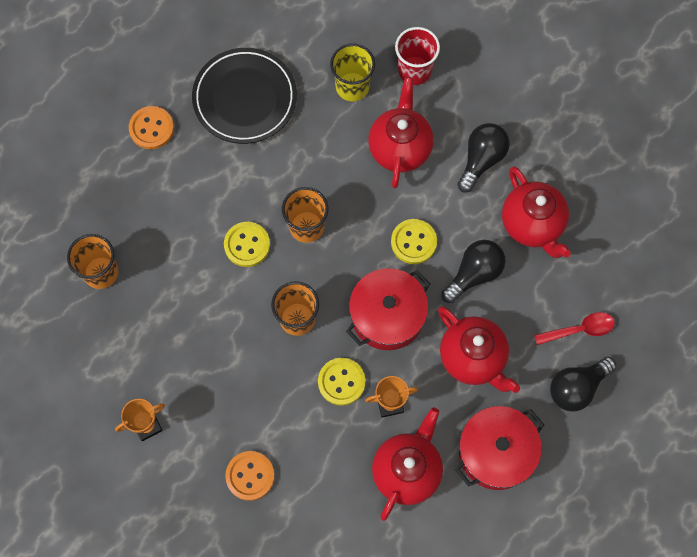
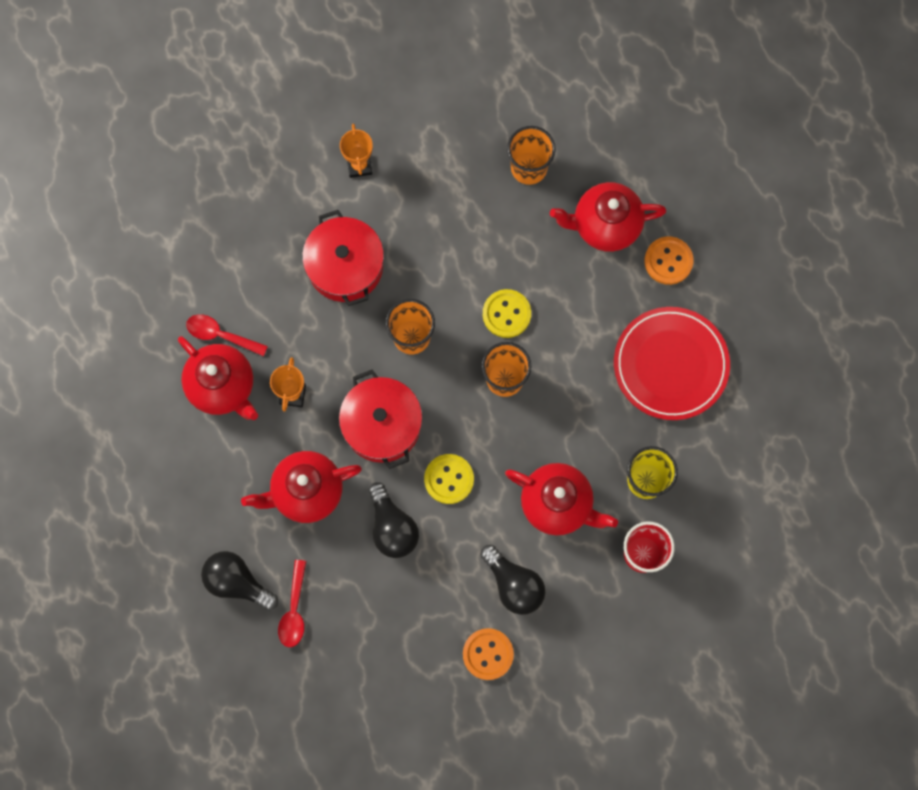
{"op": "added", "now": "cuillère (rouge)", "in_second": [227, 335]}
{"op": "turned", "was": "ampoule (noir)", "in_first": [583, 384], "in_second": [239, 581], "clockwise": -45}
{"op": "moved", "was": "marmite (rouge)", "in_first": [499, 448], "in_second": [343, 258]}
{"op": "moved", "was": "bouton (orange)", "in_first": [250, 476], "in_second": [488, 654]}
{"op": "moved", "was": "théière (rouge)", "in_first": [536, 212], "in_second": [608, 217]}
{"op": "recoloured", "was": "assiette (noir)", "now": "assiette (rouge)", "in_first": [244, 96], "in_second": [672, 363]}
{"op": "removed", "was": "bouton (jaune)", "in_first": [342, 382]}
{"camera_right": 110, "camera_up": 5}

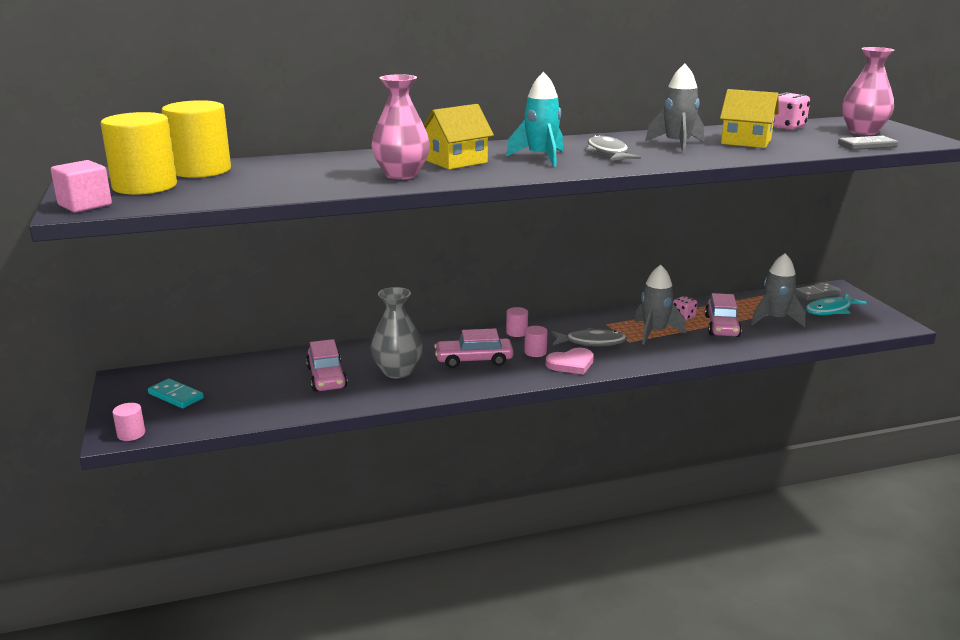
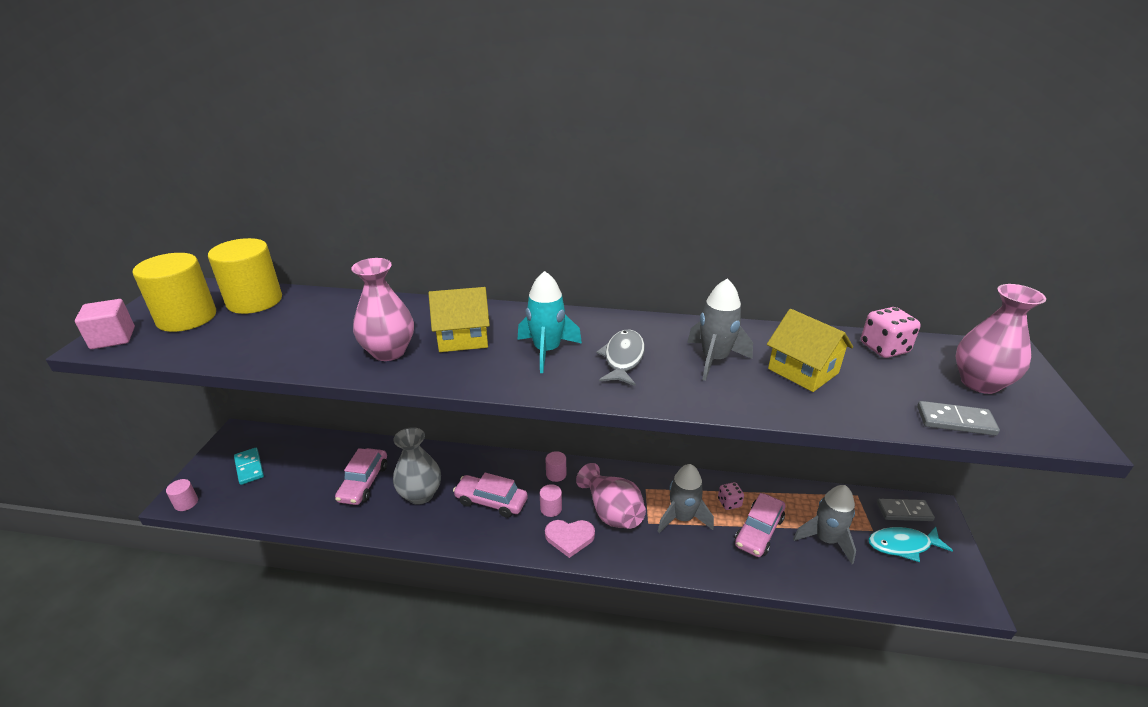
{"op": "replaced", "was": "poisson (gris)", "now": "vase (rose)", "in_first": [589, 337], "in_second": [611, 496]}
{"camera_right": 25, "camera_up": 10}

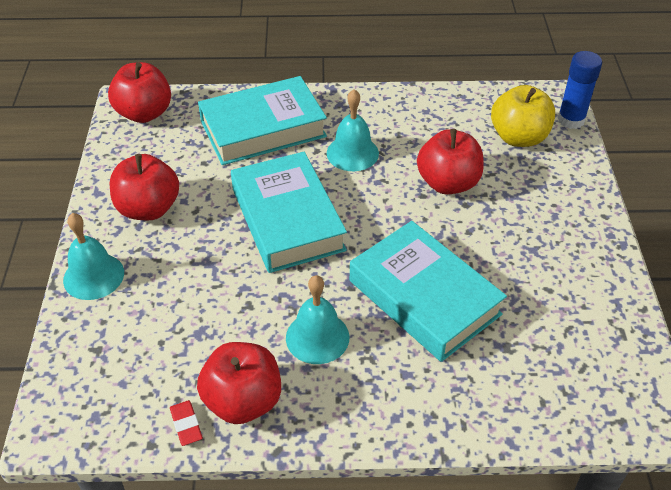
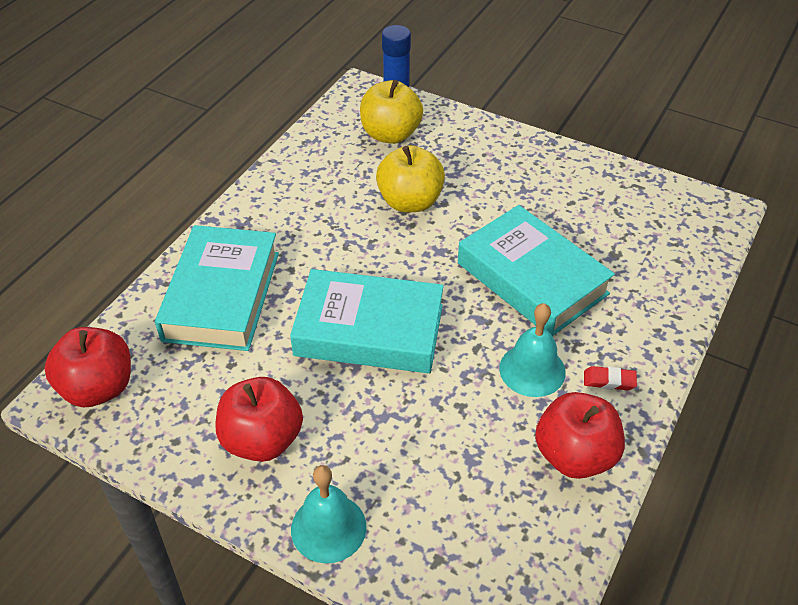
{"op": "recoloured", "was": "pomme (rouge)", "now": "pomme (jaune)", "in_first": [450, 161], "in_second": [410, 178]}
{"op": "turned", "was": "livre (turquoise)", "in_first": [428, 291], "in_second": [536, 270], "clockwise": 60}
{"op": "moved", "was": "gomme (rouge)", "in_first": [186, 423], "in_second": [610, 378]}
{"op": "removed", "was": "cloche (turquoise)", "in_first": [353, 130]}
{"camera_right": -60, "camera_up": 0}

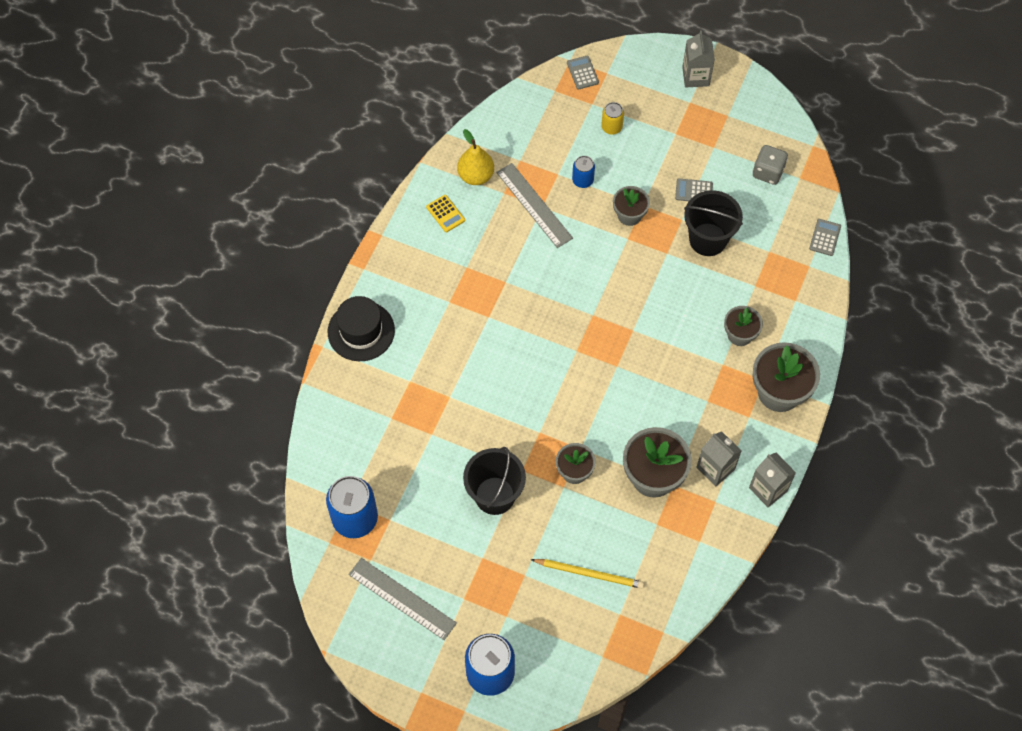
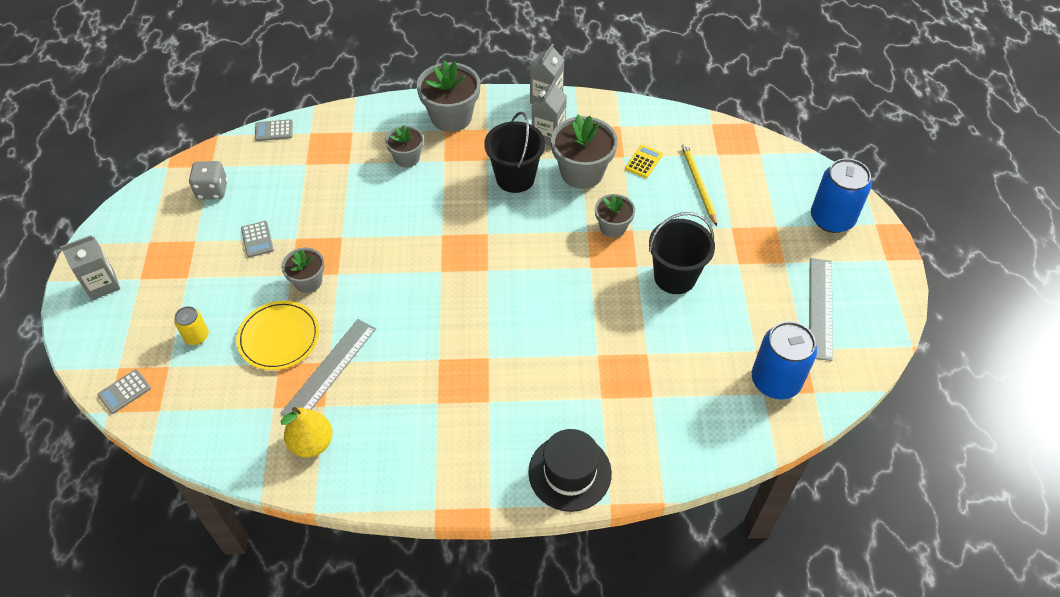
{"op": "replaced", "was": "canette (bleu)", "now": "assiette (jaune)", "in_first": [583, 172], "in_second": [277, 335]}
{"op": "moved", "was": "seau (noir)", "in_first": [713, 223], "in_second": [514, 152]}
{"op": "moved", "was": "calculatrice (jaune)", "in_first": [445, 213], "in_second": [644, 161]}
{"camera_right": -115, "camera_up": -10}

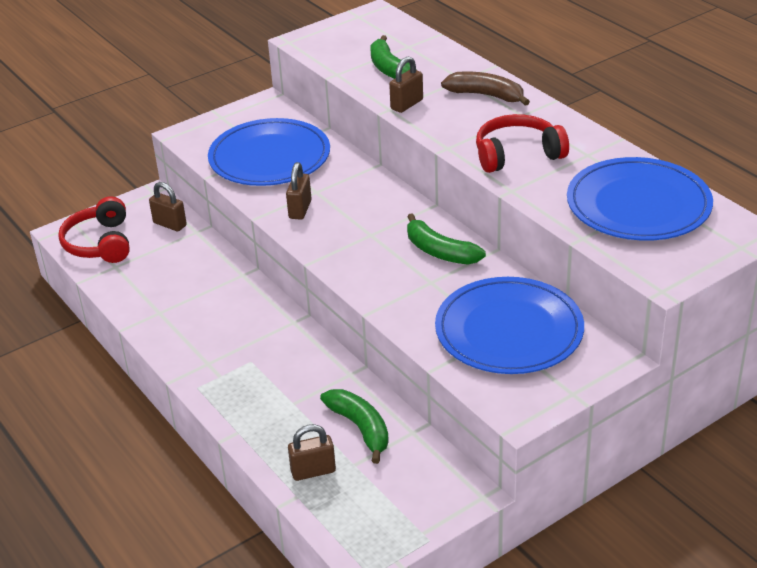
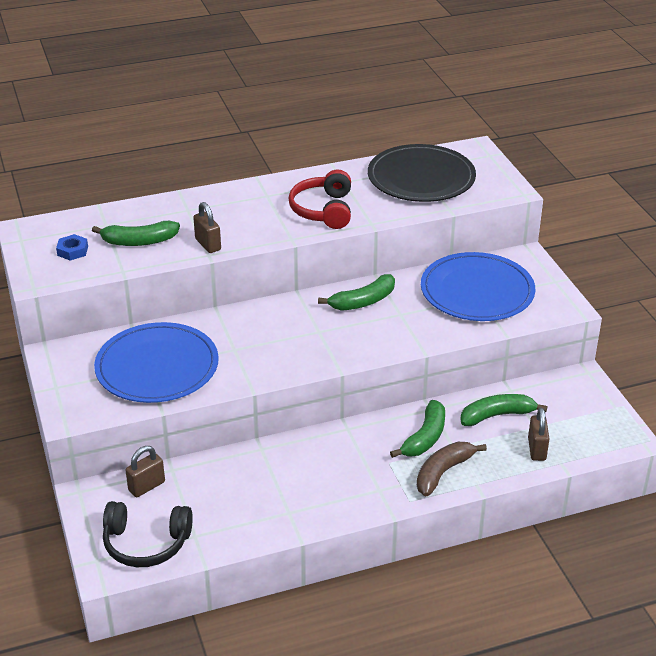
{"op": "added", "now": "écrou (bleu)", "in_second": [72, 247]}
{"op": "recoloured", "was": "casque audio (rouge)", "now": "casque audio (noir)", "in_first": [94, 229], "in_second": [148, 534]}
{"op": "recoloured", "was": "assiette (bleu)", "now": "assiette (noir)", "in_first": [640, 199], "in_second": [422, 173]}
{"op": "added", "now": "banane (vert)", "in_second": [417, 429]}
{"op": "moved", "was": "banane (marron)", "in_first": [485, 88], "in_second": [452, 469]}
{"op": "removed", "was": "cadenas (marron)", "in_first": [299, 191]}
{"camera_right": -75, "camera_up": 0}

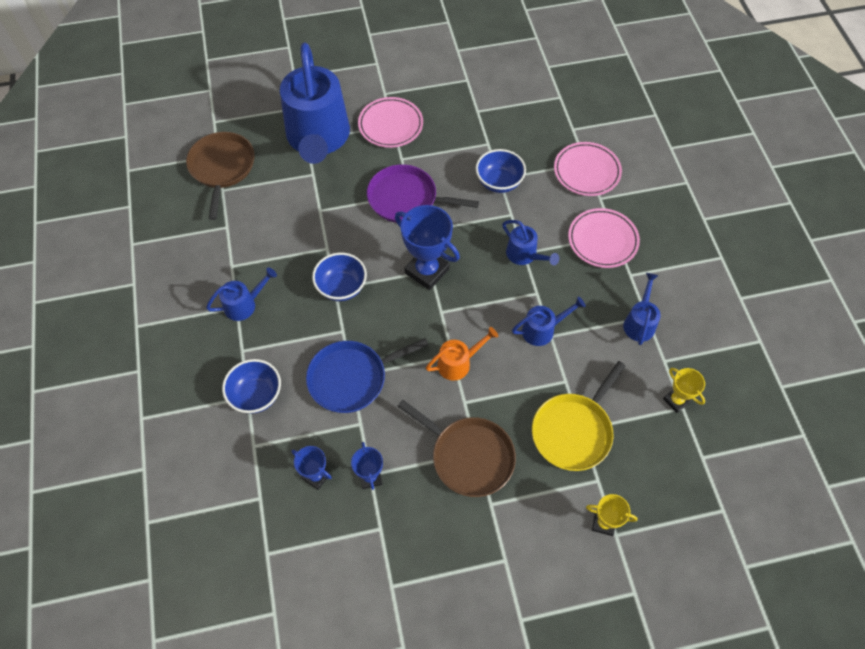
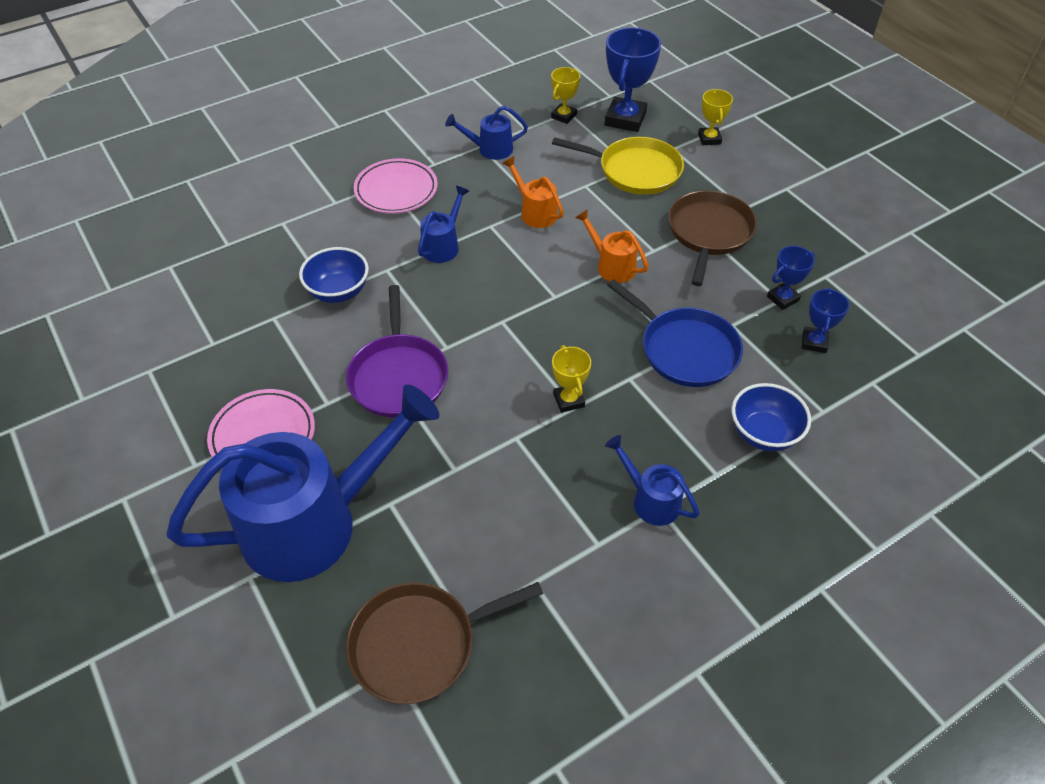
{"op": "recoloured", "was": "arrosoir (bleu)", "now": "arrosoir (orange)", "in_first": [549, 321], "in_second": [533, 192]}
{"op": "replaced", "was": "bol (bleu)", "now": "trophée (jaune)", "in_first": [339, 277], "in_second": [571, 379]}
{"op": "moved", "was": "trophée (bleu)", "in_first": [427, 247], "in_second": [633, 80]}
{"op": "removed", "was": "assiette (rose)", "in_first": [588, 169]}
{"camera_right": -110, "camera_up": -10}

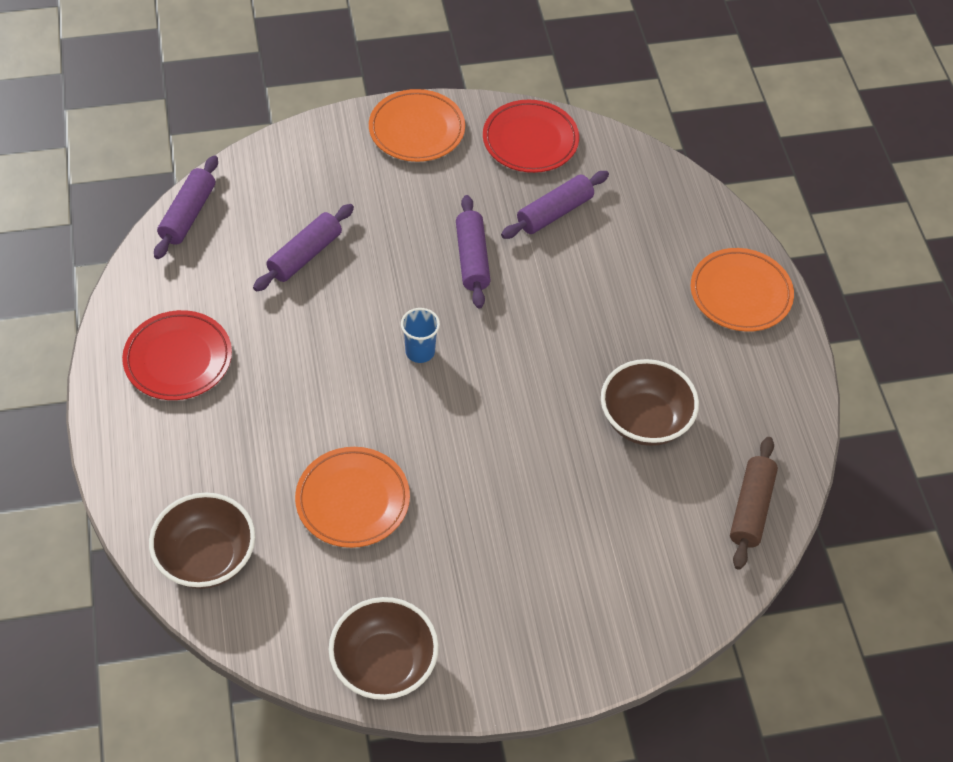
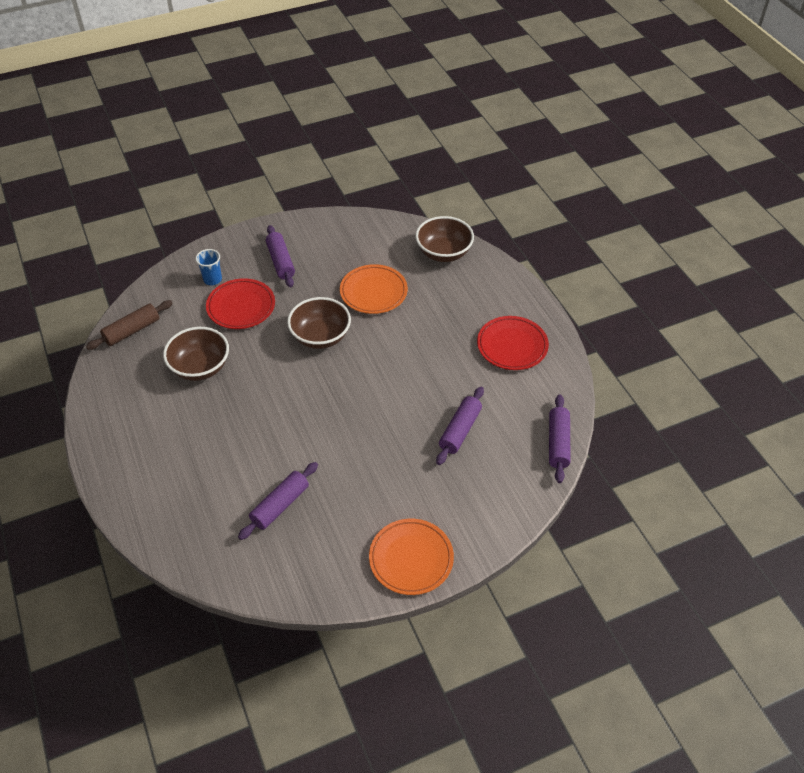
{"op": "turned", "was": "rouleau à pâtisserie (marron)", "in_first": [754, 503], "in_second": [129, 325], "clockwise": 45}
{"op": "moved", "was": "gobelet (bleu)", "in_first": [420, 335], "in_second": [209, 267]}
{"op": "moved", "was": "assiette (rouge)", "in_first": [531, 136], "in_second": [240, 303]}
{"op": "moved", "was": "rouleau à pâtisserie (violet)", "in_first": [473, 252], "in_second": [280, 256]}
{"op": "moved", "was": "bol (marron)", "in_first": [384, 648], "in_second": [319, 323]}
{"op": "removed", "was": "assiette (orange)", "in_first": [742, 290]}
{"camera_right": 170, "camera_up": -5}

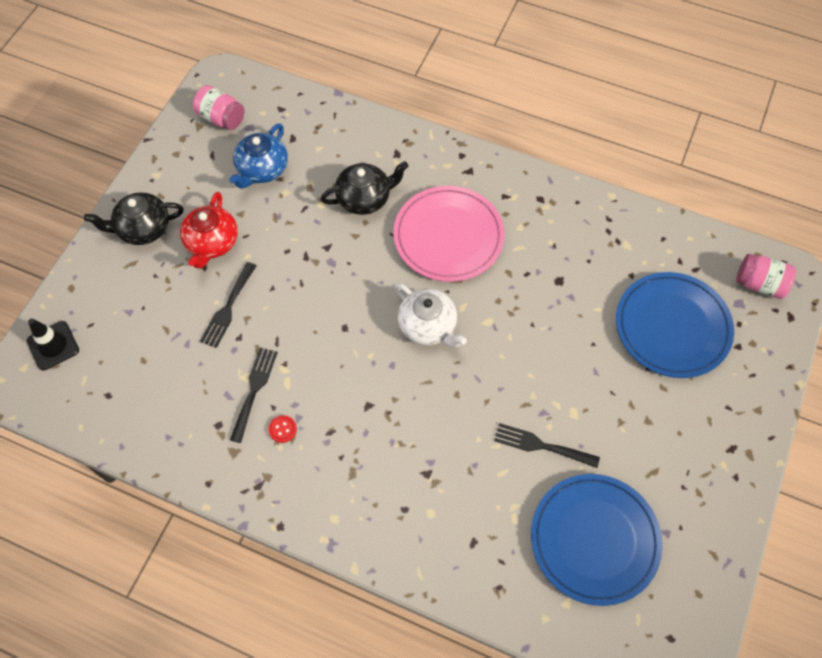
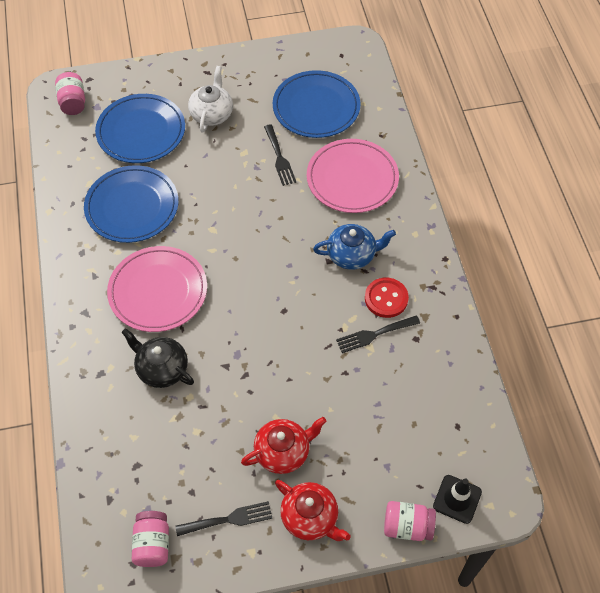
{"op": "added", "now": "assiette (bleu)", "in_second": [131, 204]}
{"op": "moved", "was": "fourchette (noir)", "in_first": [228, 305], "in_second": [223, 518]}
{"op": "moved", "was": "théière (blanc)", "in_first": [431, 315], "in_second": [210, 99]}
{"op": "recoloured", "was": "théière (noir)", "now": "théière (rouge)", "in_first": [133, 218], "in_second": [313, 510]}
{"op": "added", "now": "assiette (rose)", "in_second": [353, 176]}
{"op": "moved", "was": "théière (bleu)", "in_first": [258, 156], "in_second": [354, 247]}
{"op": "resized", "was": "bouton (rouge)", "in_first": [282, 429], "in_second": [387, 298], "ratio": 1.93}
{"op": "added", "now": "bocal (rose)", "in_second": [410, 521]}
{"camera_right": -125, "camera_up": -5}

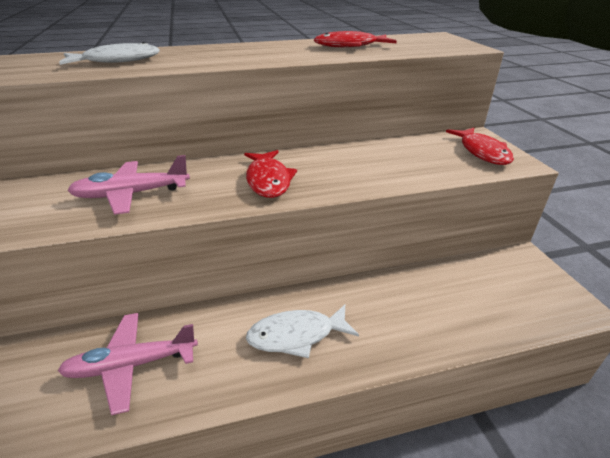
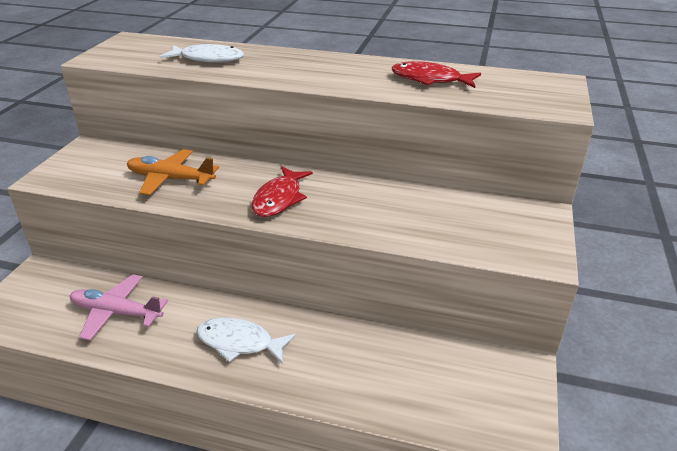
{"op": "recoloured", "was": "avion (rose)", "now": "avion (orange)", "in_first": [128, 185], "in_second": [173, 172]}
{"op": "removed", "was": "poisson (rouge)", "in_first": [480, 146]}
{"camera_right": 30, "camera_up": 0}

